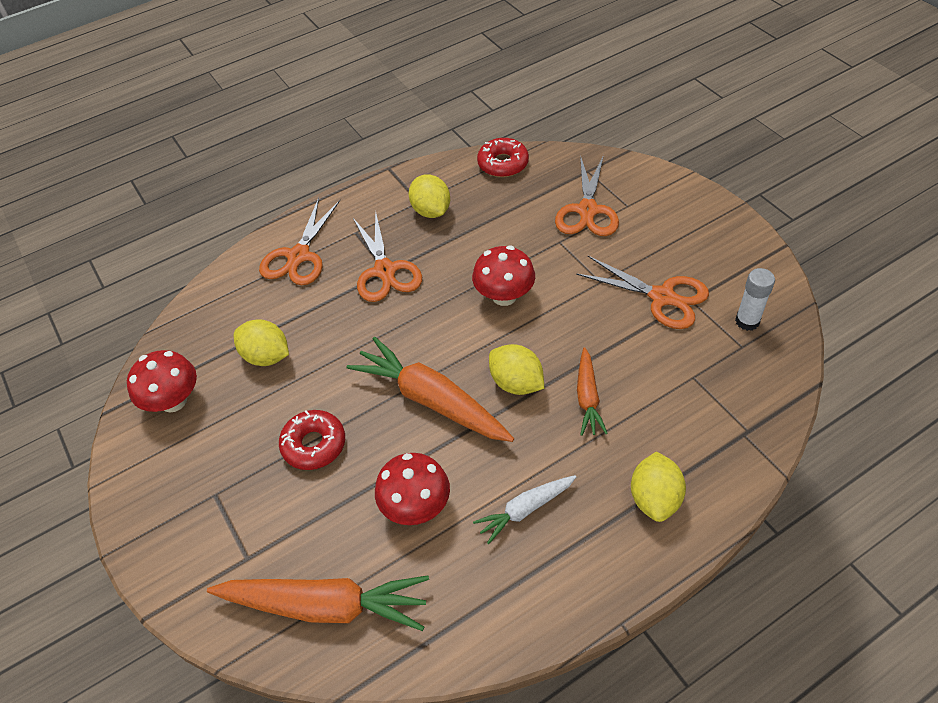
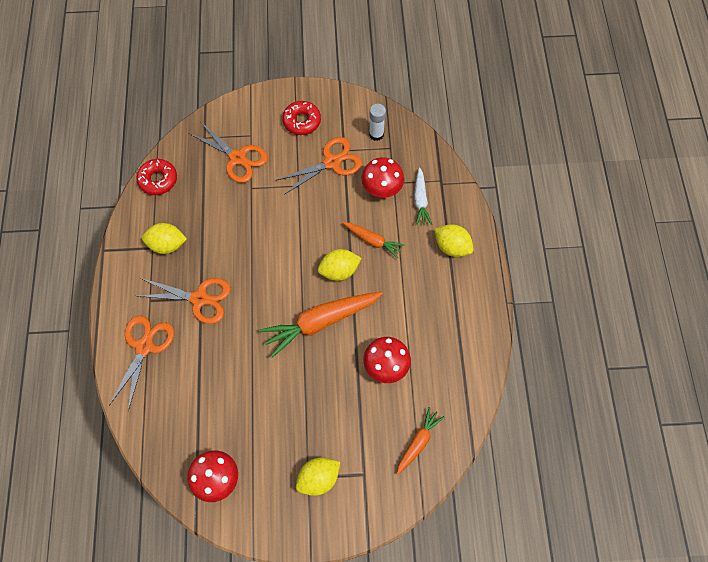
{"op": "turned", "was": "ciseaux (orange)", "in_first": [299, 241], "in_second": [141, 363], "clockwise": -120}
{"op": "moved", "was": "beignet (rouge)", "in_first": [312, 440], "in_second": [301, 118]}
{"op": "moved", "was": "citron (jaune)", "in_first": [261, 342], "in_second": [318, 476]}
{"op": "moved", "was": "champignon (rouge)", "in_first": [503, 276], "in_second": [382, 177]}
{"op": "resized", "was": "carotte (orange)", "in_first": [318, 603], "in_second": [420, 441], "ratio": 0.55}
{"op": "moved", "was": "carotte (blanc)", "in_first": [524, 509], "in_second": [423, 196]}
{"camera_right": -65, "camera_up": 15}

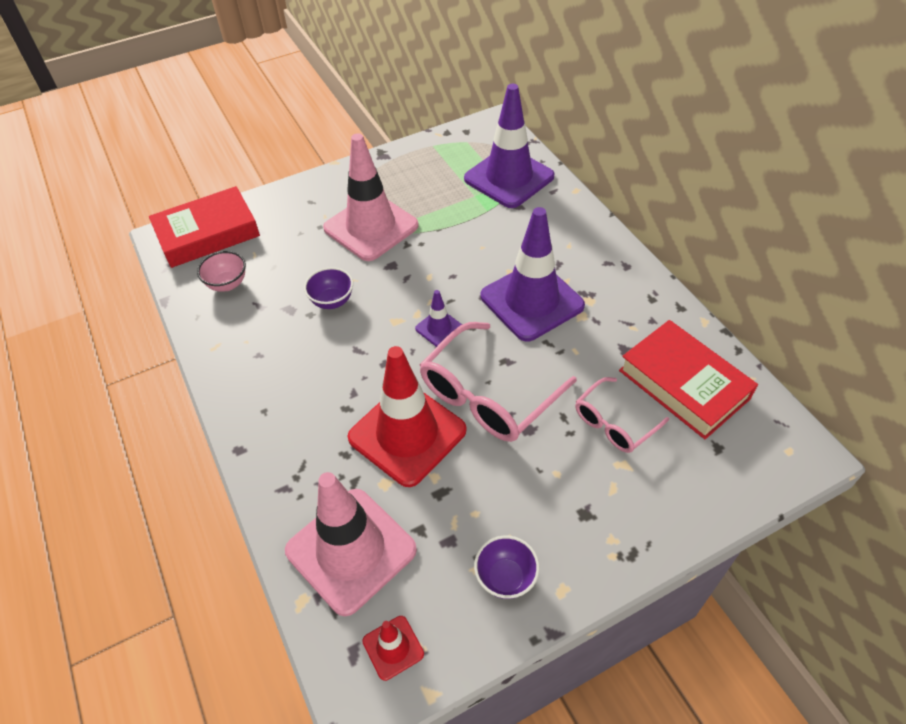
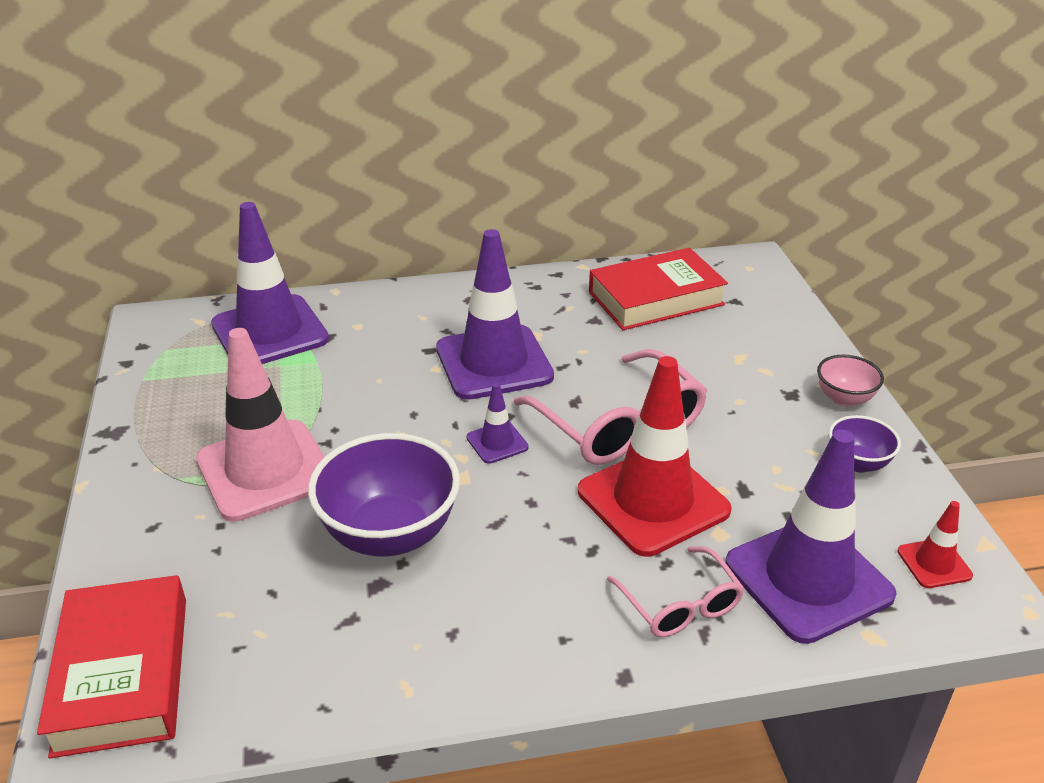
{"op": "resized", "was": "bol (violet)", "in_first": [328, 288], "in_second": [384, 495], "ratio": 1.95}
{"op": "moved", "was": "lunettes (rose)", "in_first": [622, 415], "in_second": [675, 591]}
{"op": "recoloured", "was": "cône de chantier (rose)", "now": "cône de chantier (violet)", "in_first": [351, 544], "in_second": [811, 537]}
{"op": "moved", "was": "bol (rose)", "in_first": [221, 271], "in_second": [850, 381]}
{"camera_right": -75, "camera_up": -15}

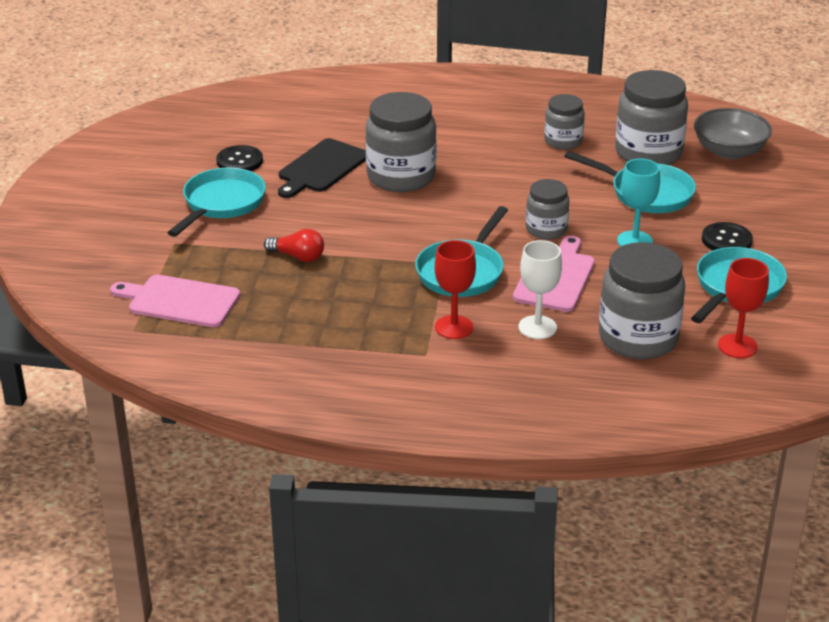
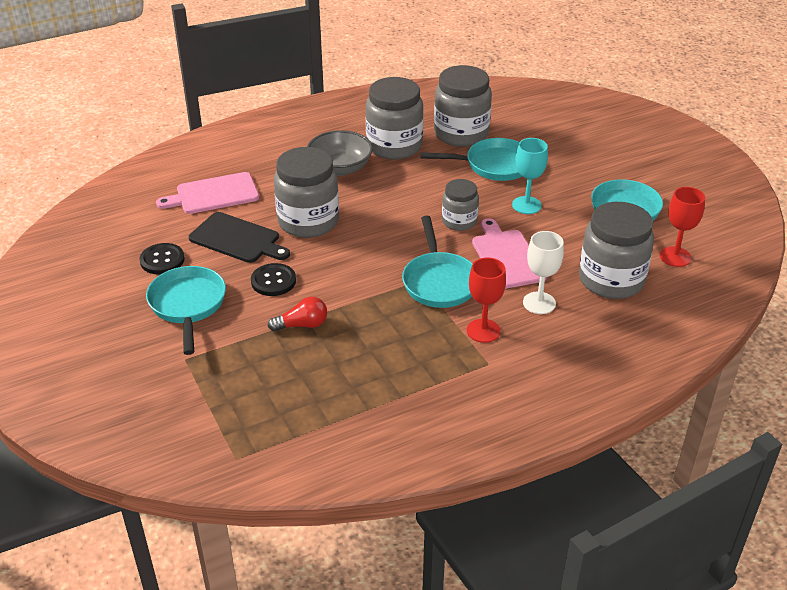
{"op": "moved", "was": "planche à découper (rose)", "in_first": [175, 301], "in_second": [207, 193]}
{"op": "turned", "was": "planche à découper (noir)", "in_first": [322, 168], "in_second": [239, 237], "clockwise": -60}
{"op": "moved", "was": "bouton (noir)", "in_first": [727, 236], "in_second": [273, 279]}
{"op": "moved", "was": "bol (gris)", "in_first": [733, 133], "in_second": [340, 153]}
{"op": "resized", "was": "bocal (gris)", "in_first": [564, 122], "in_second": [394, 118], "ratio": 1.73}
{"camera_right": -35, "camera_up": 5}

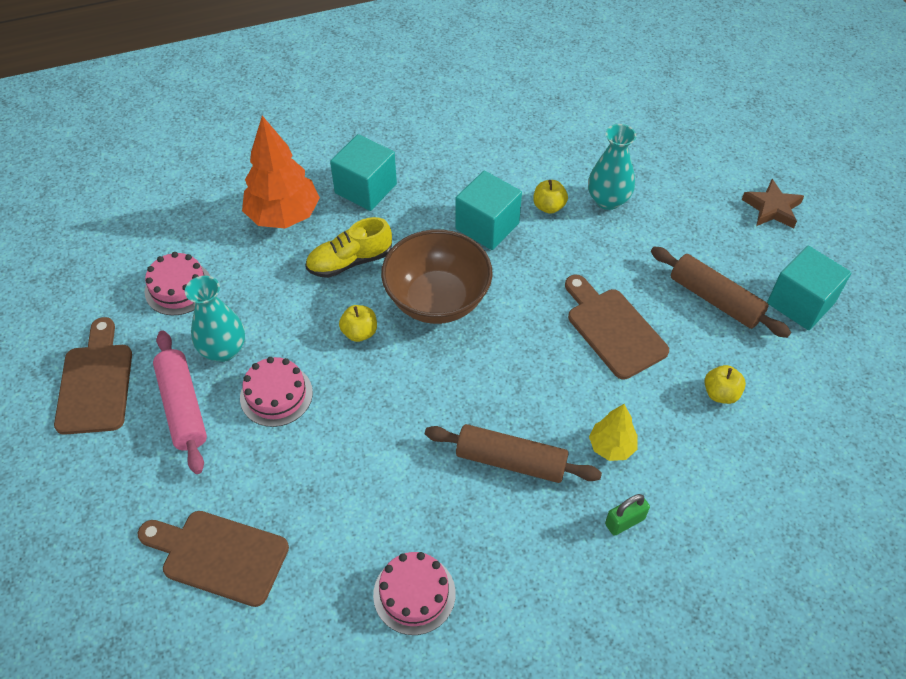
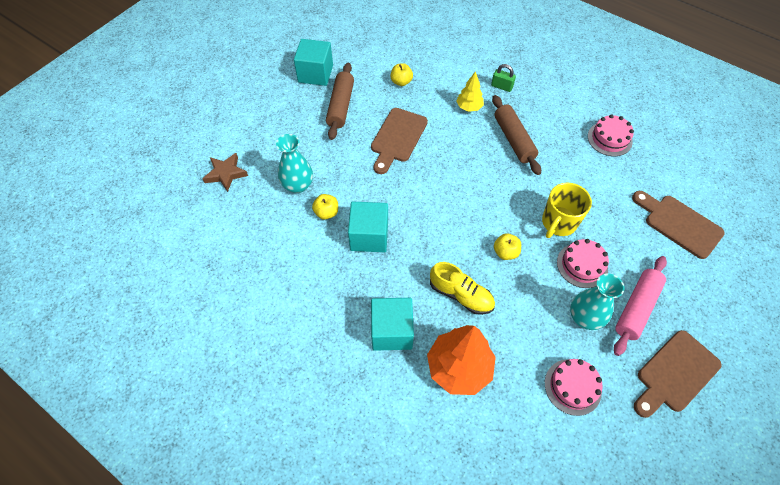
{"op": "moved", "was": "étoile (marron)", "in_first": [773, 204], "in_second": [225, 172]}
{"op": "added", "now": "tasse (jaune)", "in_second": [567, 210]}
{"op": "turned", "was": "planche à découper (marron)", "in_first": [213, 559], "in_second": [678, 225], "clockwise": 150}
{"op": "removed", "was": "bol (marron)", "in_first": [436, 277]}
{"camera_right": -125, "camera_up": 5}

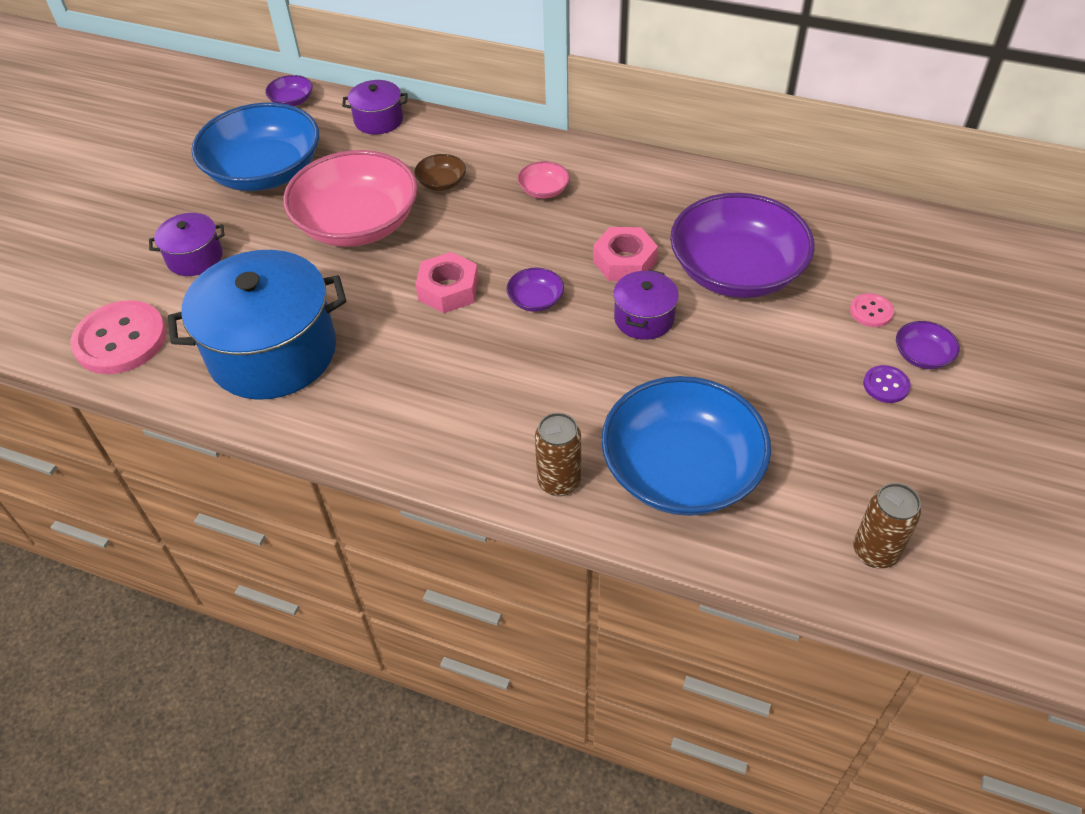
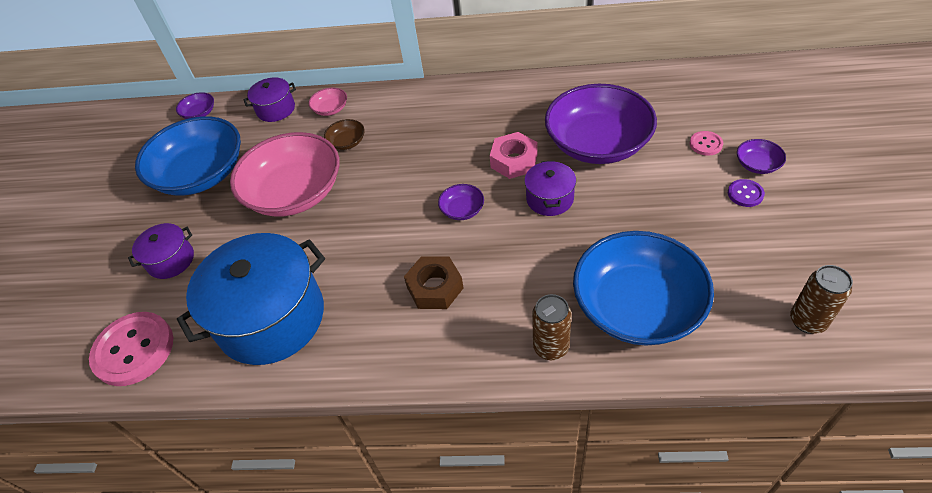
{"op": "moved", "was": "bol (rose)", "in_first": [544, 180], "in_second": [328, 101]}
{"op": "added", "now": "écrou (marron)", "in_second": [434, 282]}
{"op": "removed", "was": "écrou (rose)", "in_first": [446, 282]}
{"camera_right": -15, "camera_up": 0}

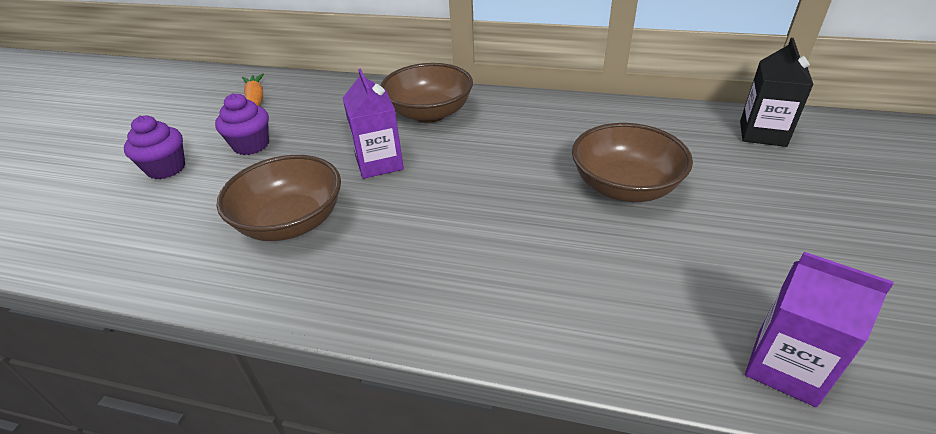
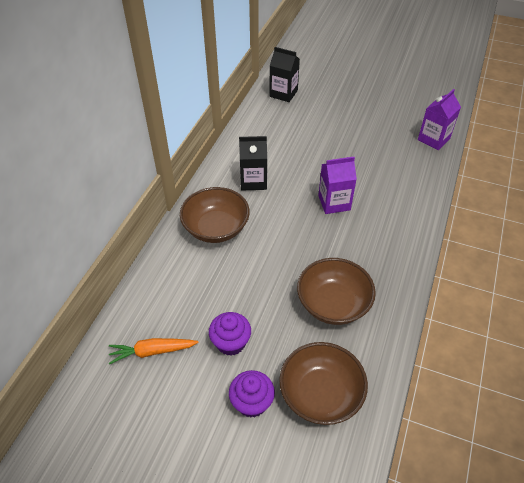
{"op": "added", "now": "brique de lait (noir)", "in_second": [253, 163]}
{"op": "moved", "was": "bol (marron)", "in_first": [632, 162], "in_second": [323, 383]}
{"op": "moved", "was": "brique de lait (violet)", "in_first": [373, 124], "in_second": [337, 185]}
{"camera_right": -85, "camera_up": 10}

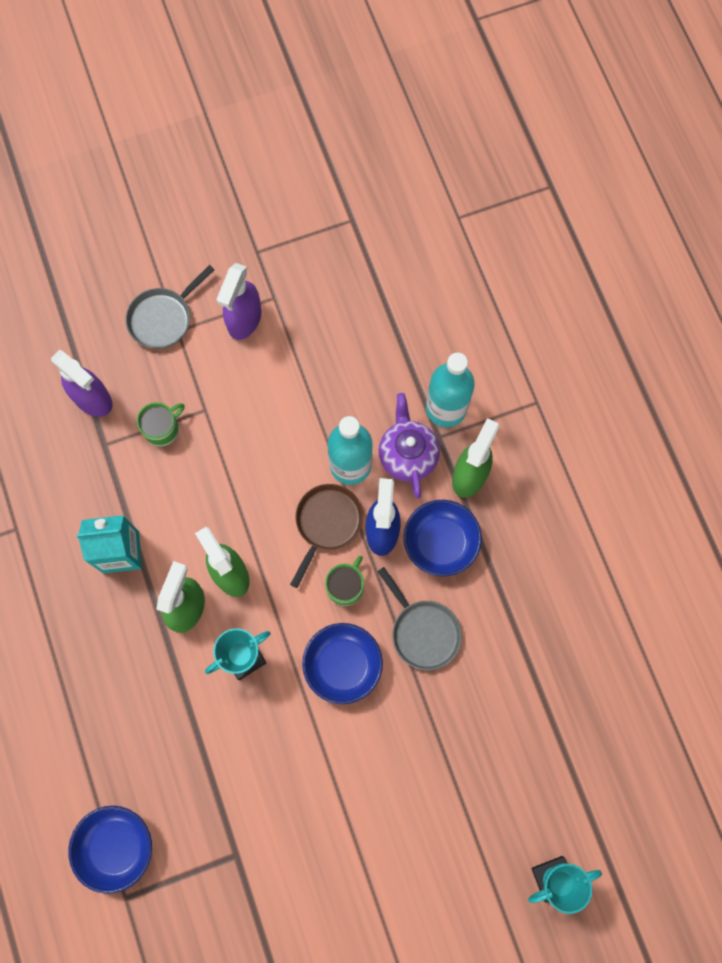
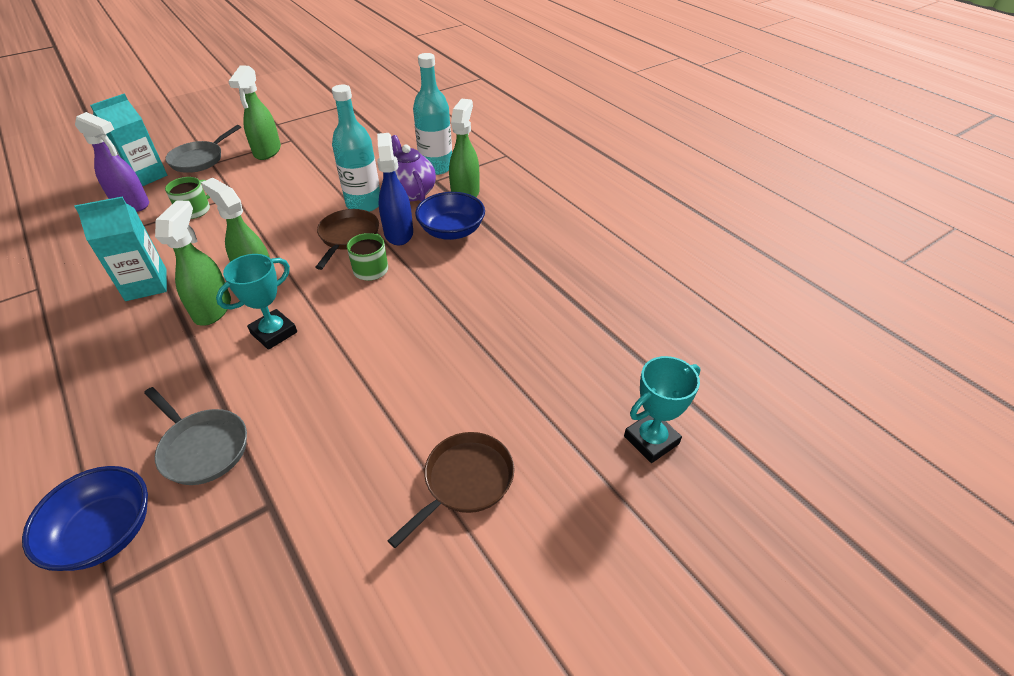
{"op": "added", "now": "brique de lait (turquoise)", "in_second": [128, 140]}
{"op": "moved", "was": "poêle (gris)", "in_first": [419, 618], "in_second": [195, 436]}
{"op": "recoloured", "was": "vaporisateur (violet)", "now": "vaporisateur (vert)", "in_first": [238, 301], "in_second": [254, 112]}
{"op": "added", "now": "poêle (marron)", "in_second": [451, 490]}
{"op": "removed", "was": "bol (bleu)", "in_first": [342, 663]}
{"camera_right": -15, "camera_up": -30}

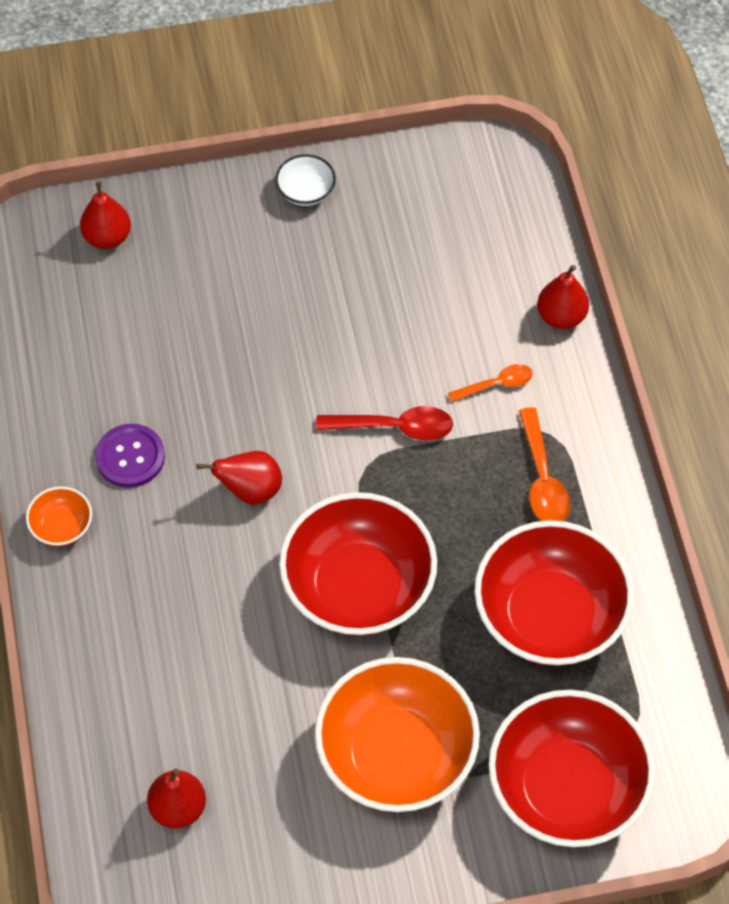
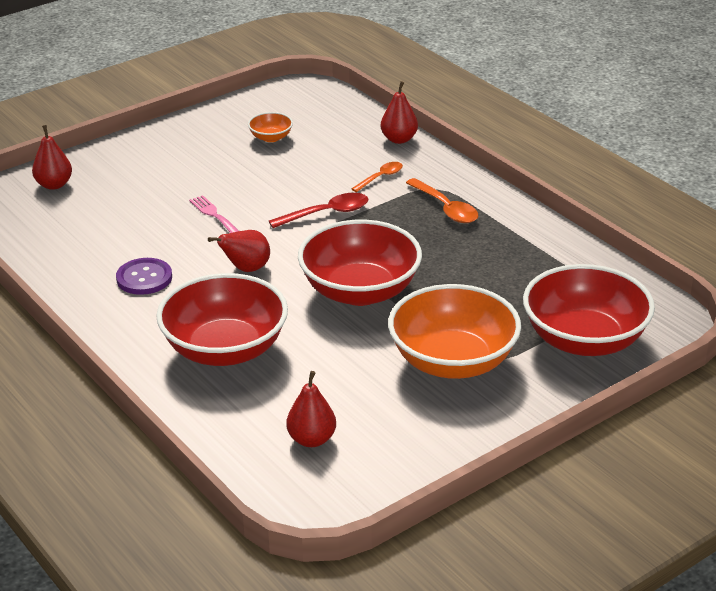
{"op": "moved", "was": "bol (rouge)", "in_first": [554, 593], "in_second": [222, 319]}
{"op": "added", "now": "fourchette (rose)", "in_second": [214, 214]}
{"op": "moved", "was": "bol (orange)", "in_first": [59, 516], "in_second": [270, 127]}
{"op": "removed", "was": "bol (blanc)", "in_first": [305, 180]}
{"camera_right": -25, "camera_up": -25}

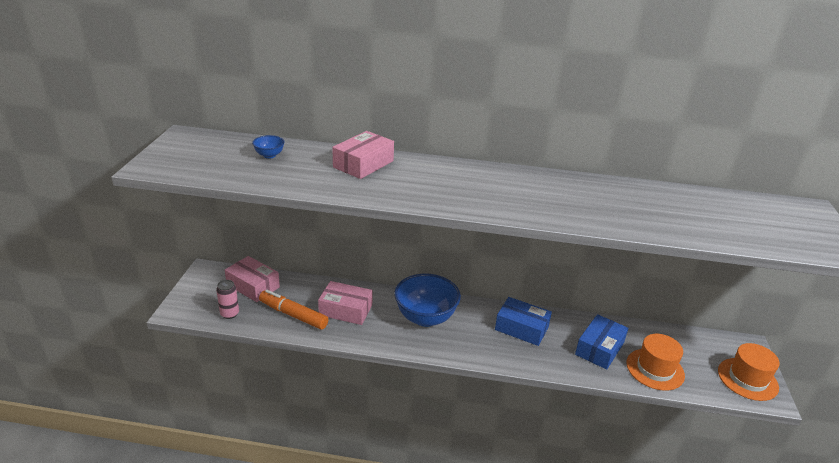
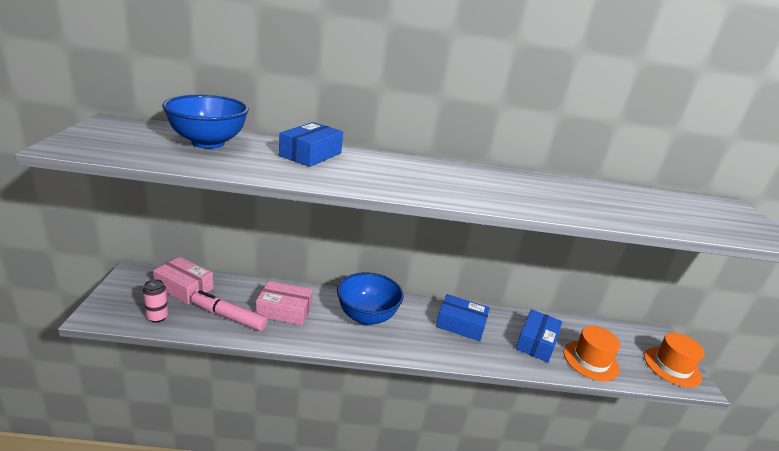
{"op": "resized", "was": "bol (bleu)", "in_first": [268, 147], "in_second": [205, 122], "ratio": 2.33}
{"op": "recoloured", "was": "feutre (orange)", "now": "feutre (rose)", "in_first": [294, 309], "in_second": [229, 310]}
{"op": "recoloured", "was": "boîte (rose)", "now": "boîte (bleu)", "in_first": [363, 155], "in_second": [311, 144]}
{"camera_right": -10, "camera_up": -5}

